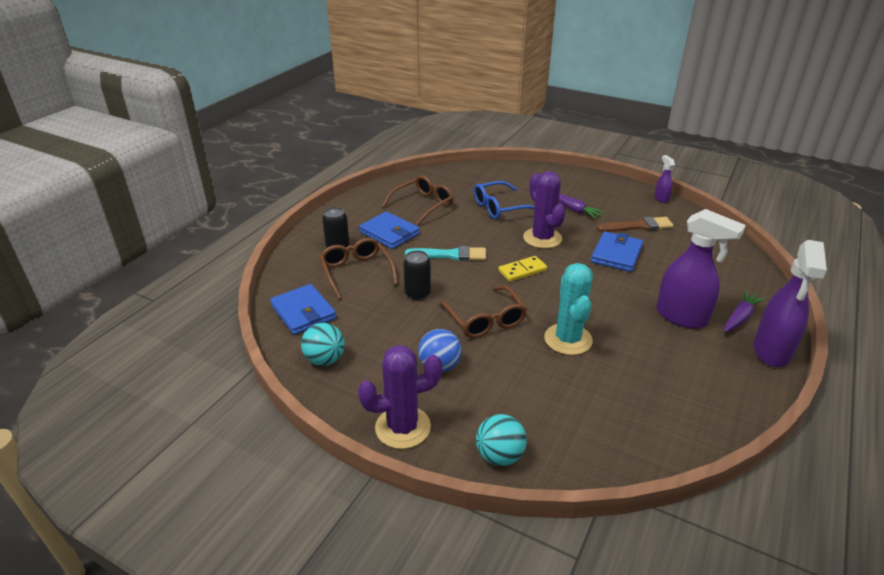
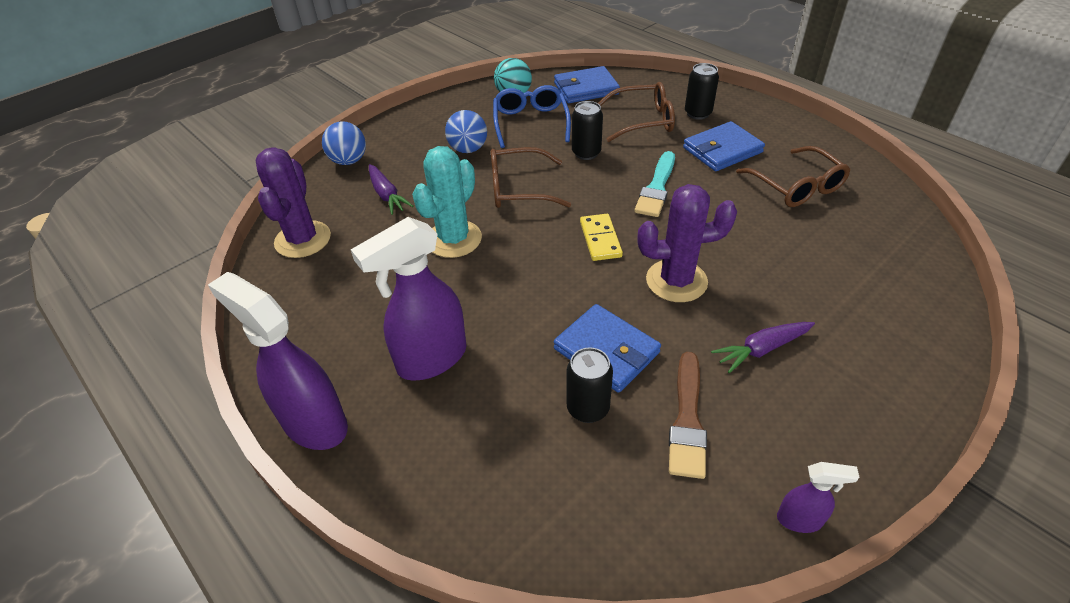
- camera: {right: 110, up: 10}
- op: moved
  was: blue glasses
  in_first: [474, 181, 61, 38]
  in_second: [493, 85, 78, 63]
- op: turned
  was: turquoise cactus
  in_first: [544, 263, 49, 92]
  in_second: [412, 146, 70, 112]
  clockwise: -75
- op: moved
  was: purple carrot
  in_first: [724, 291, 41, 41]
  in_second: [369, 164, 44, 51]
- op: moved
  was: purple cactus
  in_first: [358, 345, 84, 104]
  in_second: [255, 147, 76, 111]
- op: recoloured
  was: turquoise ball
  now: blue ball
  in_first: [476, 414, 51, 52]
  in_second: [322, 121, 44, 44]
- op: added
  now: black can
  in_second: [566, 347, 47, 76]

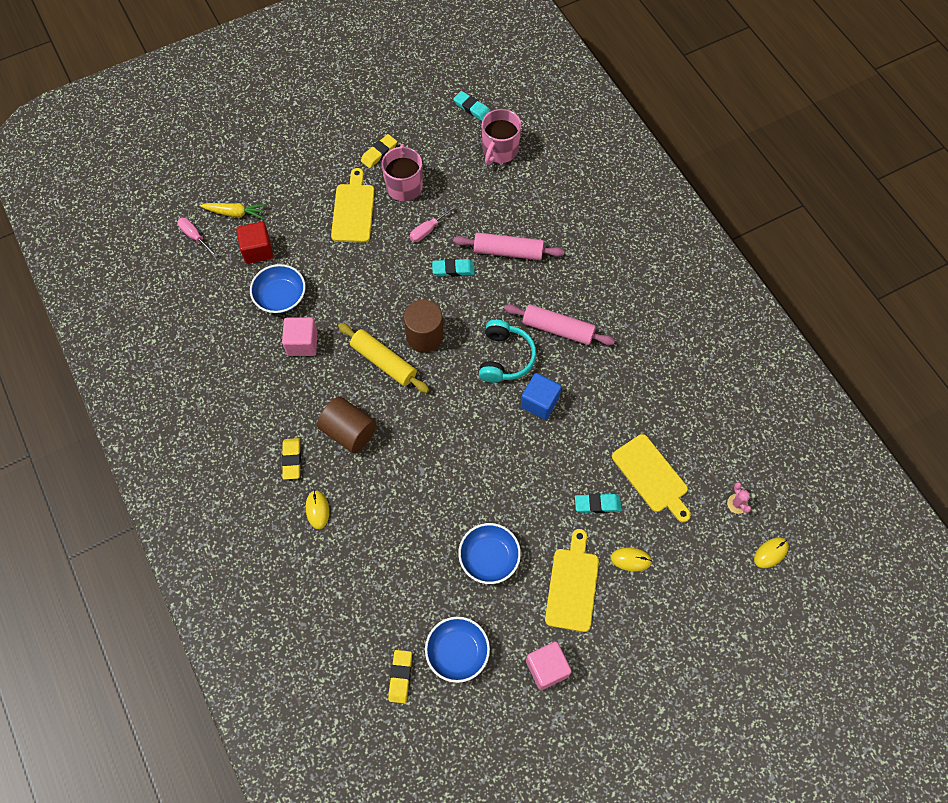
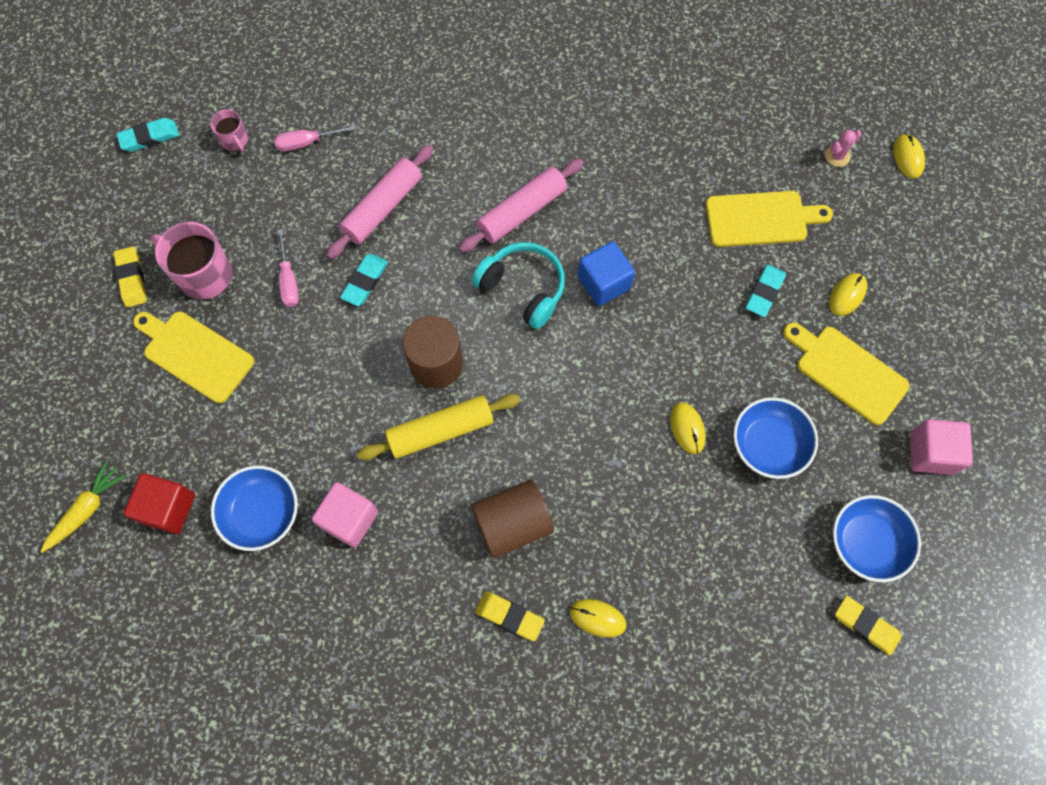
- camera: {right: -60, up: 5}
- op: resized
  was: pink mug
  in_first: [482, 109, 40, 56]
  in_second: [210, 109, 38, 43]
  ratio: 0.53
- op: moved
  was: pink screwdriver
  in_first: [177, 218, 41, 39]
  in_second: [274, 125, 82, 26]
- op: turned
  was: pink cactus
  in_first: [727, 482, 24, 32]
  in_second: [825, 130, 36, 37]
  clockwise: -45
- op: added
  now: yellow mouse
  in_second: [670, 402, 36, 52]

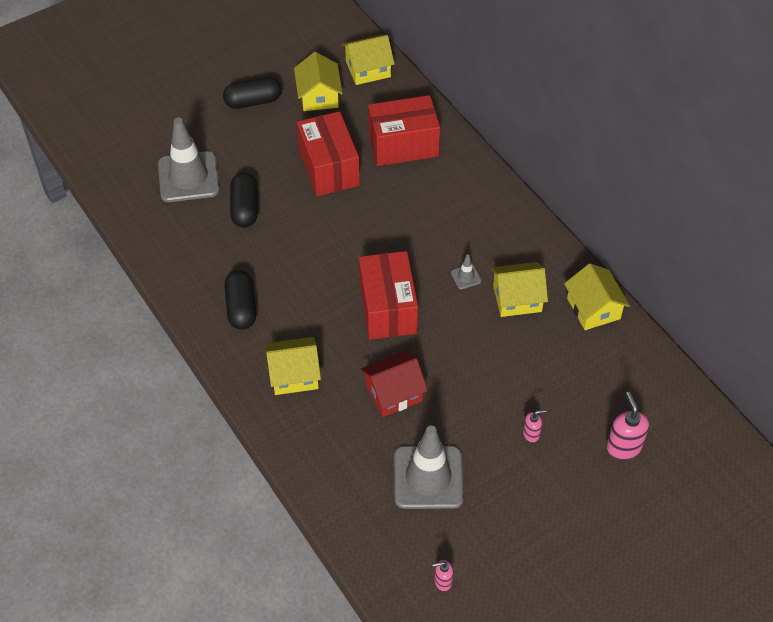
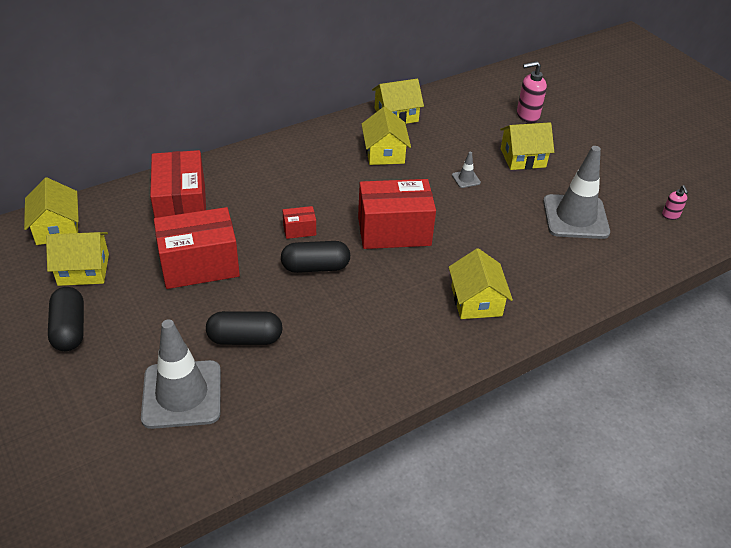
- camera: {right: -90, up: -10}
- op: moved
  was: grey traffic cone
  in_first: [451, 254, 31, 35]
  in_second: [452, 151, 29, 37]
- op: moved
  was: black capsule
  in_first: [224, 270, 32, 60]
  in_second: [281, 241, 69, 32]
- op: removed
  was: red house
  in_first: [361, 351, 67, 66]
- op: replaced
  was: pink soap dispenser
  now: yellow house
  in_first: [523, 409, 24, 34]
  in_second: [500, 122, 54, 48]
- op: added
  now: red box
  in_second: [283, 206, 33, 33]

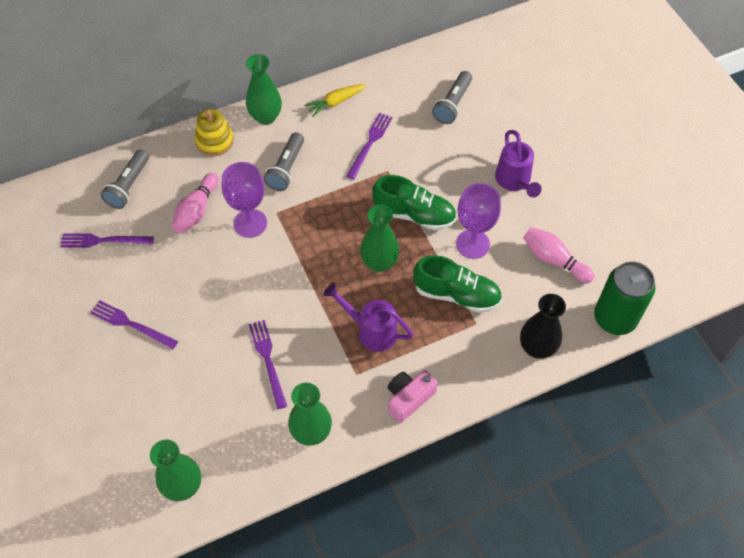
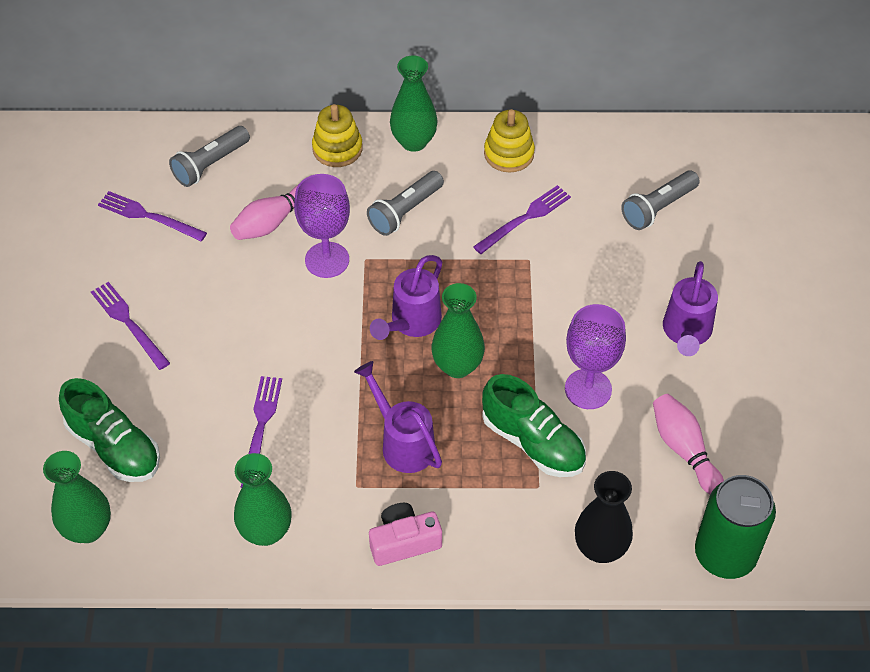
- camera: {right: 25, up: -5}
- op: replaced
  was: yellow carrot
  now: yellow stacking toy
  in_first: [304, 84, 62, 33]
  in_second: [484, 109, 51, 64]
- op: moved
  was: green shoe
  in_first: [372, 175, 84, 56]
  in_second: [59, 378, 101, 104]
- op: added
  now: purple watering can
  in_second: [370, 255, 72, 85]

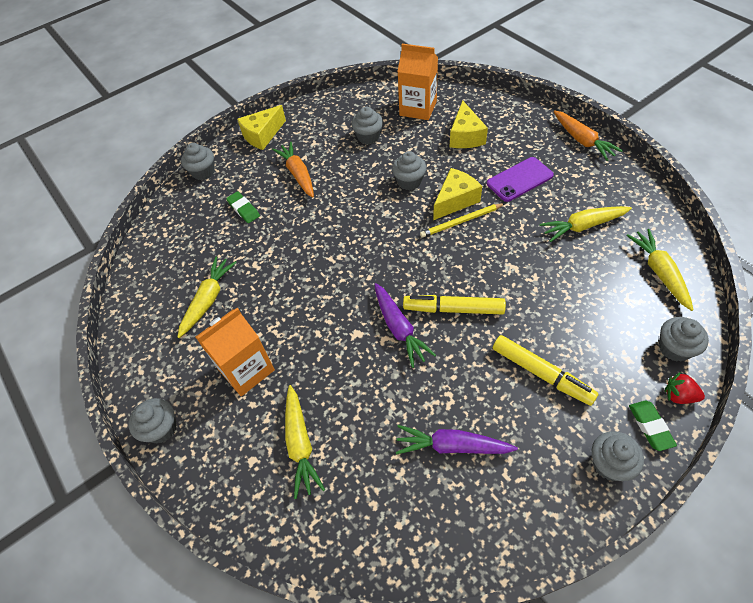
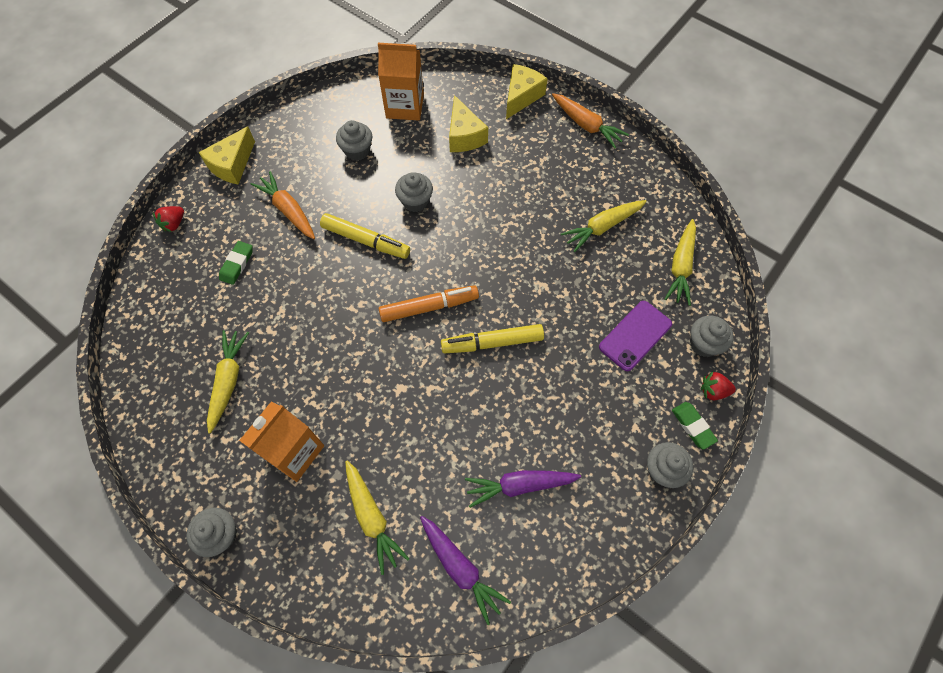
- camera: {right: -20, up: 10}
- op: replaced
  was: grey cupcake
  now: red strawberry
  in_first: [181, 143, 34, 37]
  in_second: [153, 206, 31, 26]
- op: moved
  was: purple phone
  in_first: [487, 157, 67, 45]
  in_second: [599, 301, 73, 70]
- op: moved
  was: yellow cheese
  in_first: [433, 168, 49, 52]
  in_second: [506, 64, 42, 55]
- op: turned
  was: green eraser
  in_first: [226, 191, 34, 32]
  in_second: [219, 241, 34, 44]
  clockwise: 75
- op: removed
  was: yellow pencil
  in_first: [420, 203, 85, 35]
- op: turned
  was: yellow carrot
  in_first: [626, 229, 67, 82]
  in_second: [665, 219, 31, 87]
  clockwise: -135
- op: moved
  was: purple carrot
  in_first: [374, 283, 62, 85]
  in_second: [420, 516, 91, 109]
- op: moved
  was: yellow marker
  in_first: [493, 335, 106, 71]
  in_second: [320, 213, 90, 46]
- op: added
  now: orange marker
  in_second: [379, 285, 100, 37]

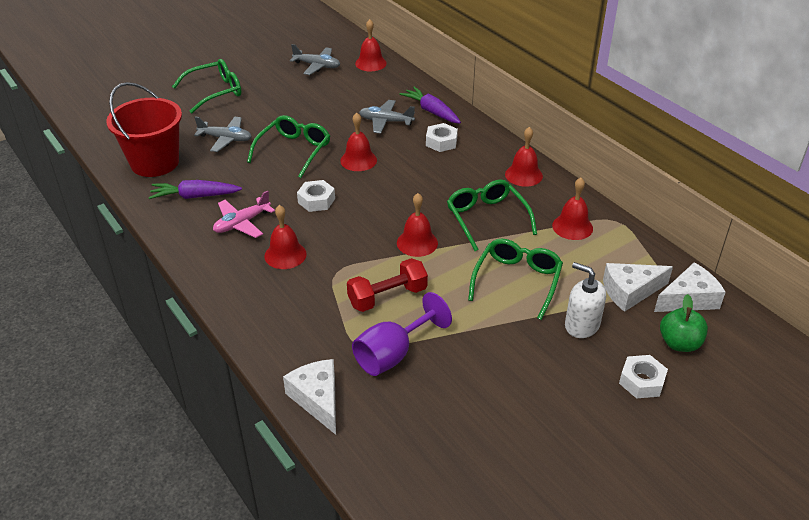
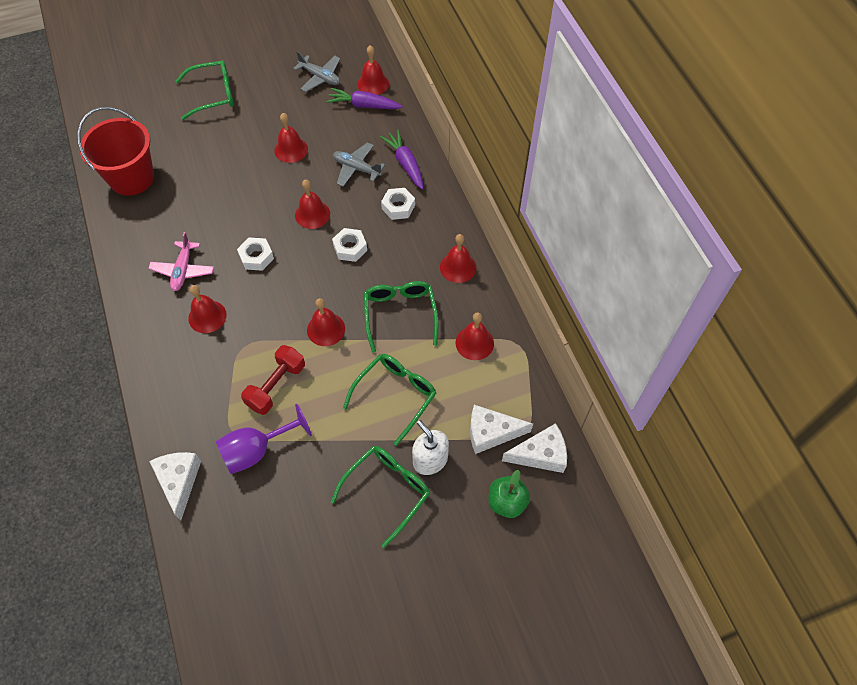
- camera: {right: 15, up: 20}
- op: moved
  was: green glasses
  in_first: [247, 115, 83, 63]
  in_second: [331, 446, 99, 102]
- op: removed
  was: grey plane
  in_first: [194, 117, 58, 35]
- op: moved
  was: purple carrot
  in_first: [149, 180, 93, 19]
  in_second: [326, 88, 77, 21]
- op: turned
  was: pink plane
  in_first: [213, 191, 62, 47]
  in_second: [148, 232, 66, 59]
  clockwise: -60
- op: turned
  was: red dumbbell
  in_first: [347, 258, 81, 54]
  in_second: [241, 345, 64, 70]
  clockwise: -45
- op: moved
  was: white nut
  in_first: [619, 355, 49, 44]
  in_second: [332, 228, 35, 34]
- op: added
  now: red bell
  in_second: [274, 113, 34, 50]

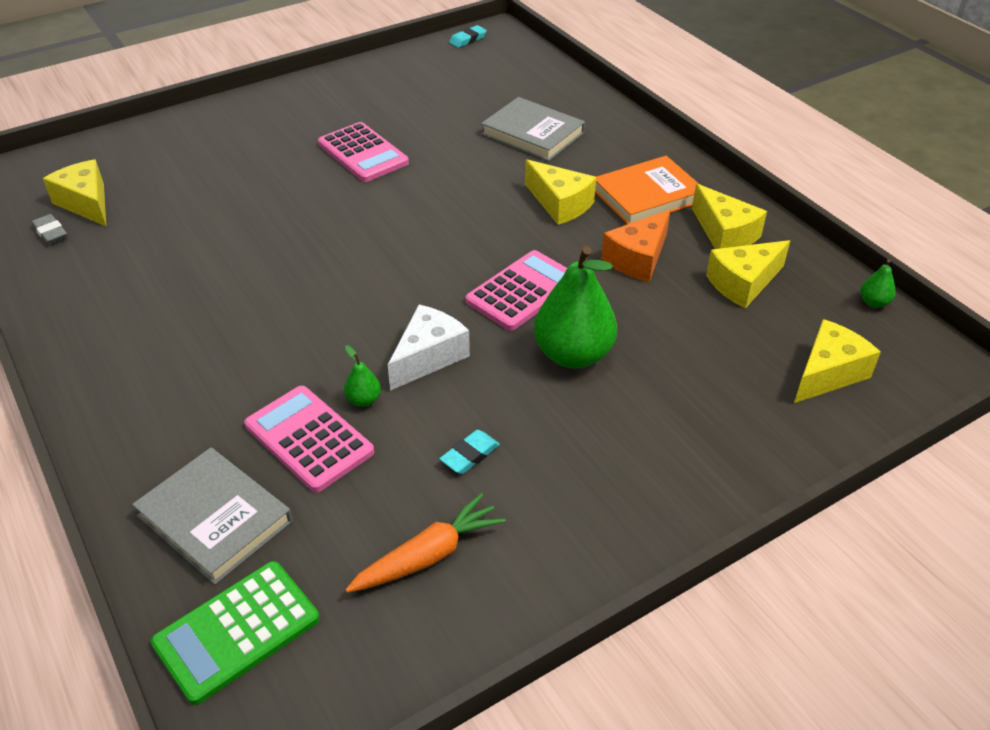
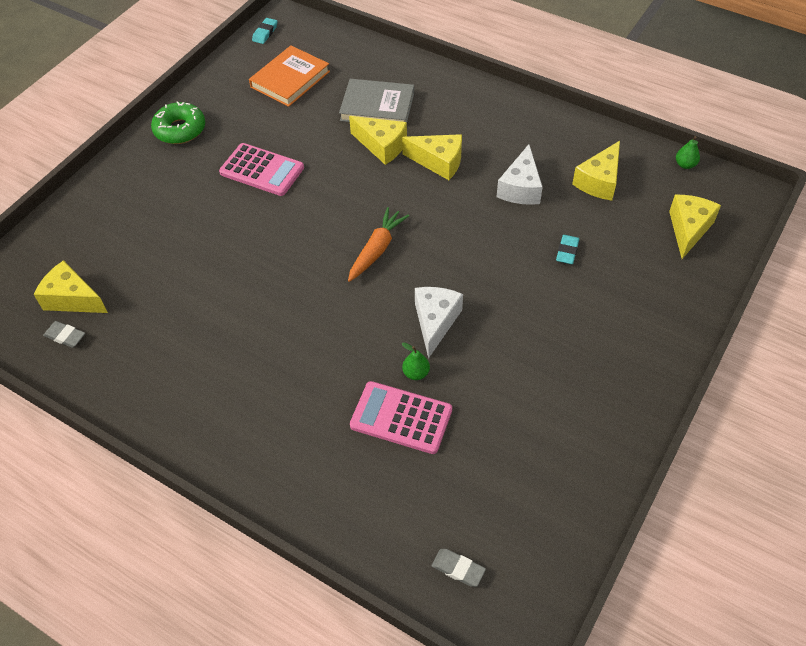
- camera: {right: -25, up: 10}
- op: moved
  was: orange book
  in_first: [595, 156, 104, 68]
  in_second: [249, 46, 81, 61]
- op: moved
  was: yellow cheese
  in_first: [692, 184, 75, 65]
  in_second: [349, 116, 58, 49]
- op: recoloured
  was: orange cheese
  now: white cheese
  in_first: [601, 209, 69, 73]
  in_second: [497, 144, 46, 61]
- op: removed
  was: green pear
  in_first: [534, 246, 83, 123]
- op: removed
  was: pink calculator
  in_first: [465, 250, 102, 81]
- op: moved
  was: turquoise eraser
  in_first: [439, 430, 61, 44]
  in_second: [556, 235, 23, 29]
- op: removed
  was: grey book
  in_first: [132, 448, 161, 137]
- op: moved
  was: orange carrot
  in_first: [345, 493, 161, 100]
  in_second: [348, 207, 61, 75]
- op: replaced
  was: green calculator
  now: grey eraser
  in_first: [151, 561, 169, 144]
  in_second: [432, 549, 54, 38]
- op: added
  now: green donut
  in_second: [151, 101, 54, 43]

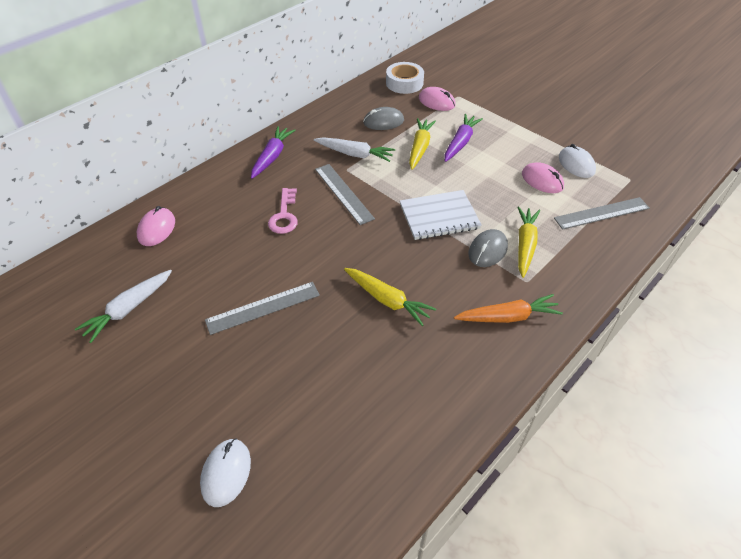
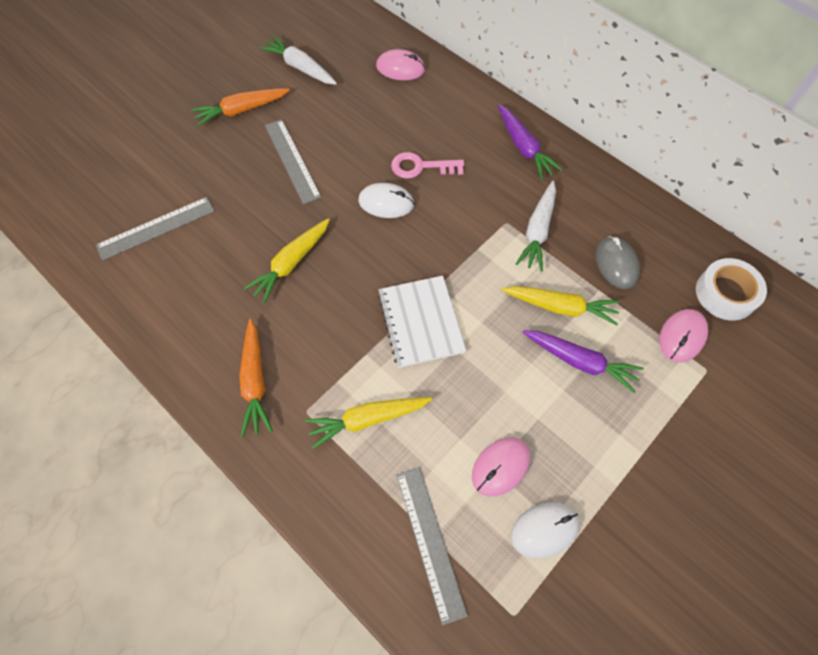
- camera: {right: 90, up: 15}
- op: turned
  was: purple carrot
  in_first: [251, 126, 44, 53]
  in_second: [498, 105, 65, 75]
  clockwise: 45
- op: moved
  was: grey ruler
  in_first: [315, 164, 60, 61]
  in_second: [96, 197, 119, 63]
- op: turned
  was: yellow carrot
  in_first: [517, 207, 23, 71]
  in_second: [305, 397, 128, 52]
  clockwise: 150
- op: removed
  was: grey mouse
  in_first: [469, 229, 39, 38]
- op: moved
  was: white mouse
  in_first: [200, 438, 51, 69]
  in_second: [359, 183, 55, 35]
- op: added
  now: orange carrot
  in_second: [191, 88, 99, 38]

